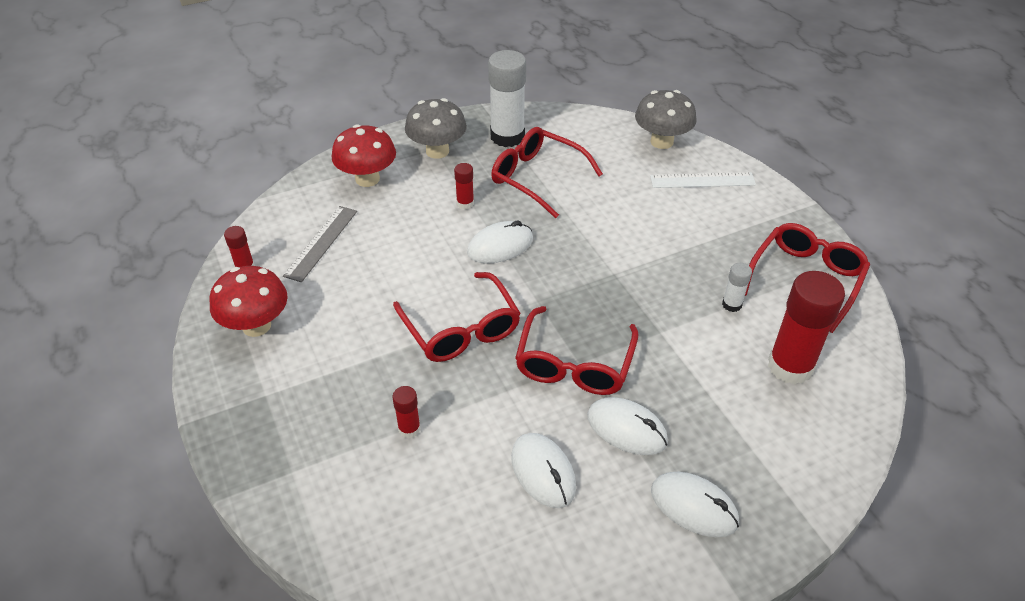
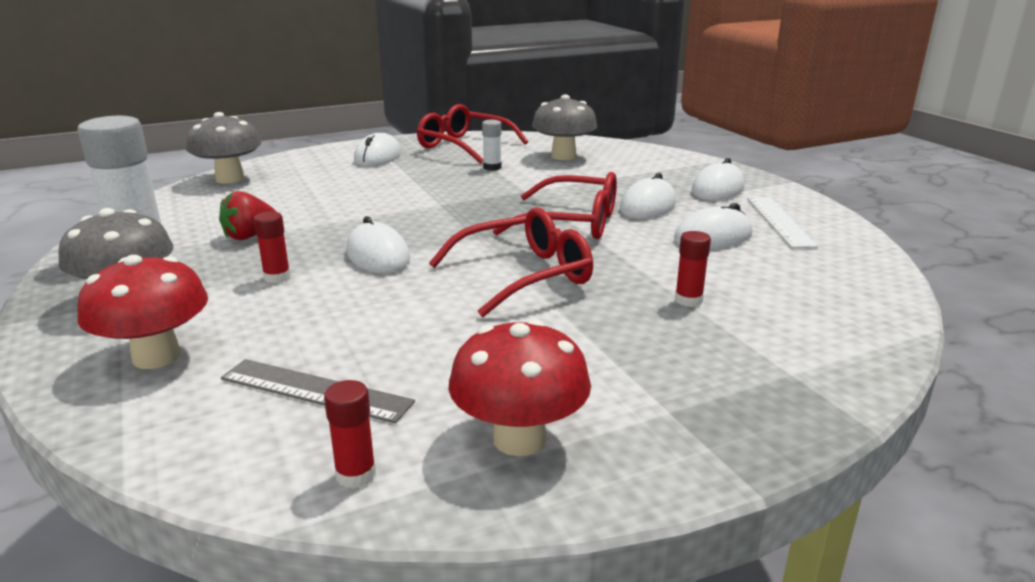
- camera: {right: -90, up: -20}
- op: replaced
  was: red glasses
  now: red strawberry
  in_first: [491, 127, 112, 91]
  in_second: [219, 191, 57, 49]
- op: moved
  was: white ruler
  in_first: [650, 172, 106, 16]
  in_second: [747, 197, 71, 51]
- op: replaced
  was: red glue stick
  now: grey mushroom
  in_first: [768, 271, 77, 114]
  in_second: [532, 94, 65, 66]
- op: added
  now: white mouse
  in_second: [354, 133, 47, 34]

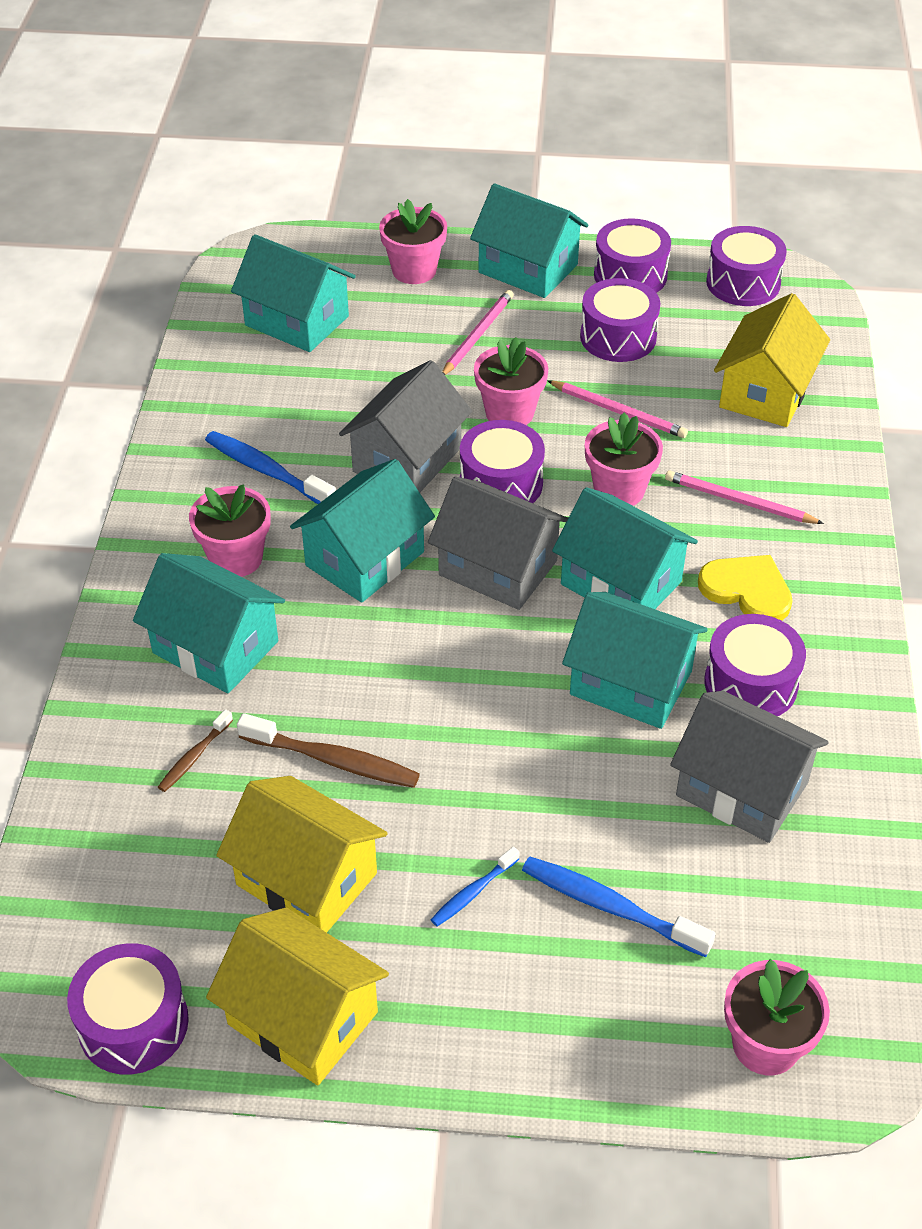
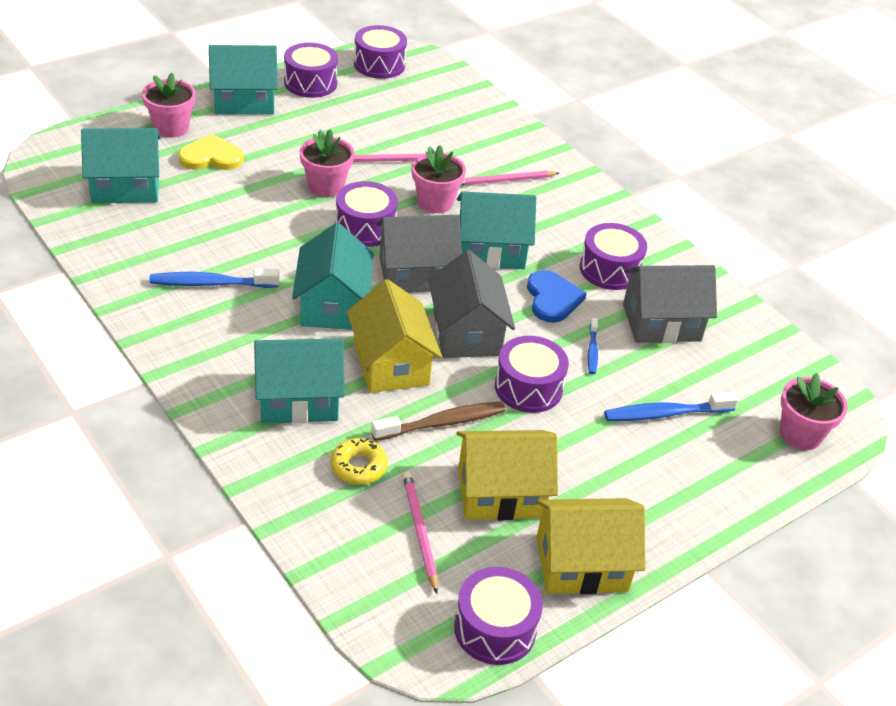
- camera: {right: -45, up: -5}
- op: moved
  was: purple drum
  in_first: [580, 278, 81, 84]
  in_second: [495, 336, 74, 77]
- op: moved
  was: pink pencil
  in_first: [442, 290, 71, 85]
  in_second: [403, 472, 35, 122]
- op: moved
  was: yellow house
  in_first: [714, 293, 116, 134]
  in_second: [347, 279, 95, 114]
- op: moved
  was: grey house
  in_first: [339, 360, 133, 132]
  in_second: [428, 250, 87, 108]
- op: removed
  was: pink flower pot
  in_first: [189, 484, 81, 93]
- op: moved
  was: yellow heart
  in_first: [698, 555, 94, 66]
  in_second: [178, 134, 66, 36]
- op: replaced
  was: turquoise house
  now: blue heart
  in_first: [562, 592, 146, 137]
  in_second: [527, 270, 60, 53]
- op: replaced
  was: brown toothbrush
  now: yellow donut
  in_first: [158, 709, 75, 83]
  in_second: [331, 438, 57, 47]
- op: moved
  was: blue toothbrush
  in_first: [430, 847, 90, 79]
  in_second: [588, 318, 10, 56]

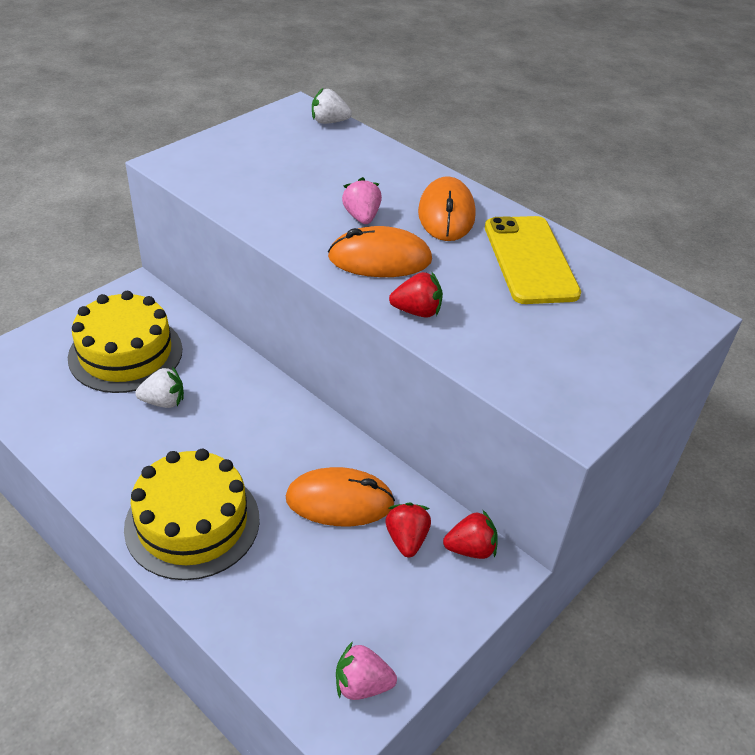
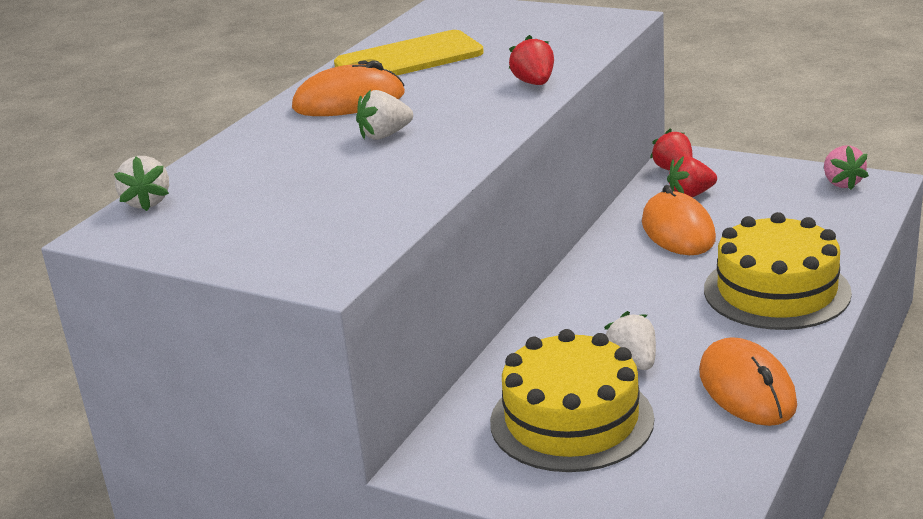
- camera: {right: -100, up: -15}
- op: recoloured
  was: pink strawberry
  now: white strawberry
  in_first: [342, 177, 40, 47]
  in_second: [356, 90, 57, 50]
- op: moved
  was: orange mouse
  in_first: [328, 226, 104, 51]
  in_second: [699, 337, 98, 89]

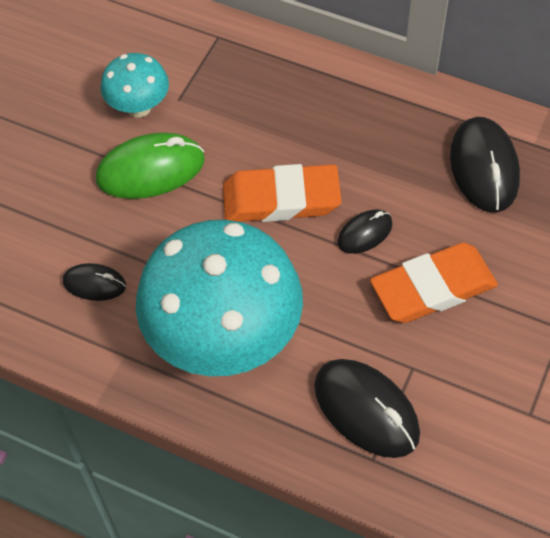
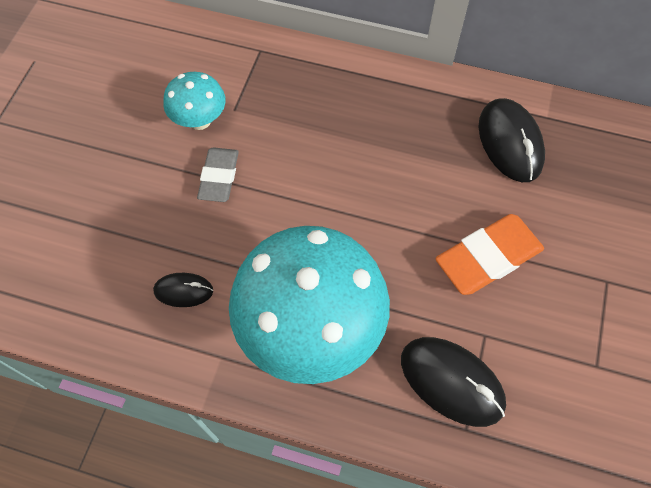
- camera: {right: -10, up: 5}
- op: replaced
  was: green mouse
  now: grey eraser
  in_first: [96, 133, 109, 66]
  in_second: [197, 147, 42, 55]
- op: removed
  was: orange eraser
  in_first: [223, 164, 118, 58]
- op: removed
  was: black mouse
  in_first: [338, 210, 54, 44]

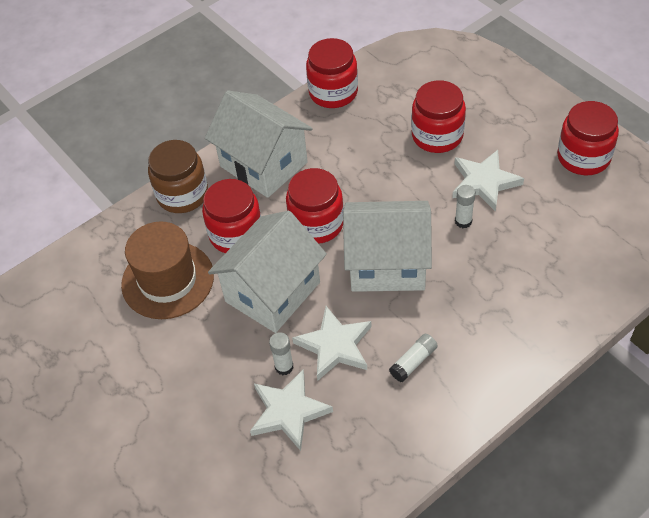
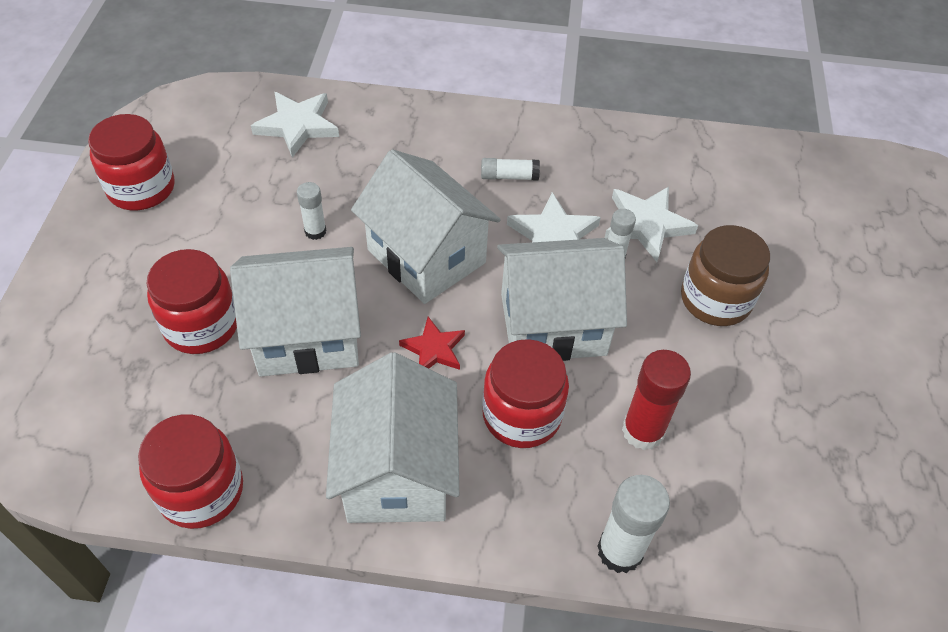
- camera: {right: -140, up: 0}
- op: moved
  was: brown jar
  in_first: [148, 140, 60, 73]
  in_second: [681, 225, 89, 101]
- op: moved
  was: white star
  in_first: [452, 150, 72, 62]
  in_second: [251, 92, 88, 66]
- op: replaced
  was: red jar
  now: red star
  in_first: [286, 168, 58, 76]
  in_second: [399, 317, 66, 53]
- op: replaced
  was: brown hat
  now: red glue stick
  in_first: [121, 222, 93, 97]
  in_second: [622, 350, 69, 100]
- op: added
  now: white house
  in_second: [230, 247, 131, 130]
- op: added
  now: white glue stick
  in_second: [598, 475, 72, 98]

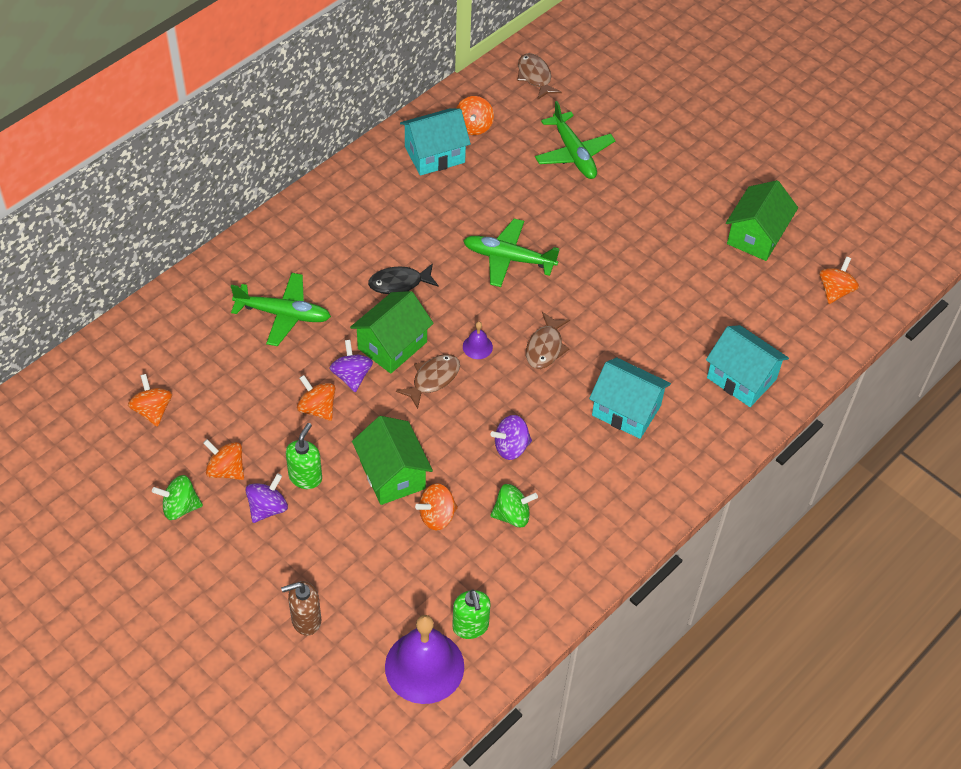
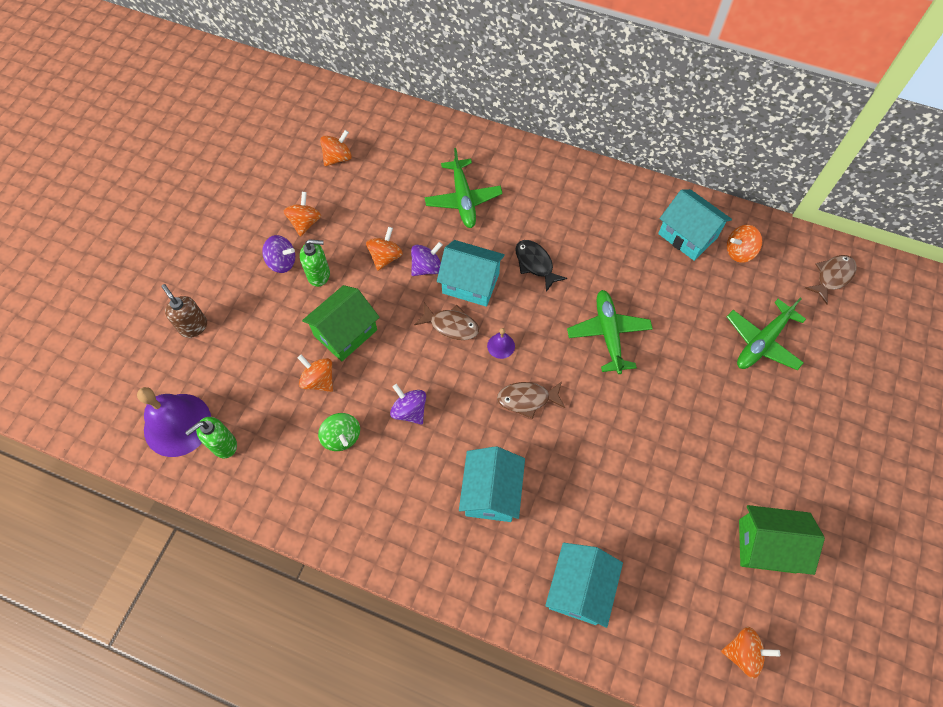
- camera: {right: 70, up: 10}
- op: recoloured
  was: green house
  now: turquoise house
  in_first: [350, 291, 84, 83]
  in_second: [437, 240, 68, 67]
- op: removed
  was: green spinning top
  in_first: [152, 475, 51, 45]

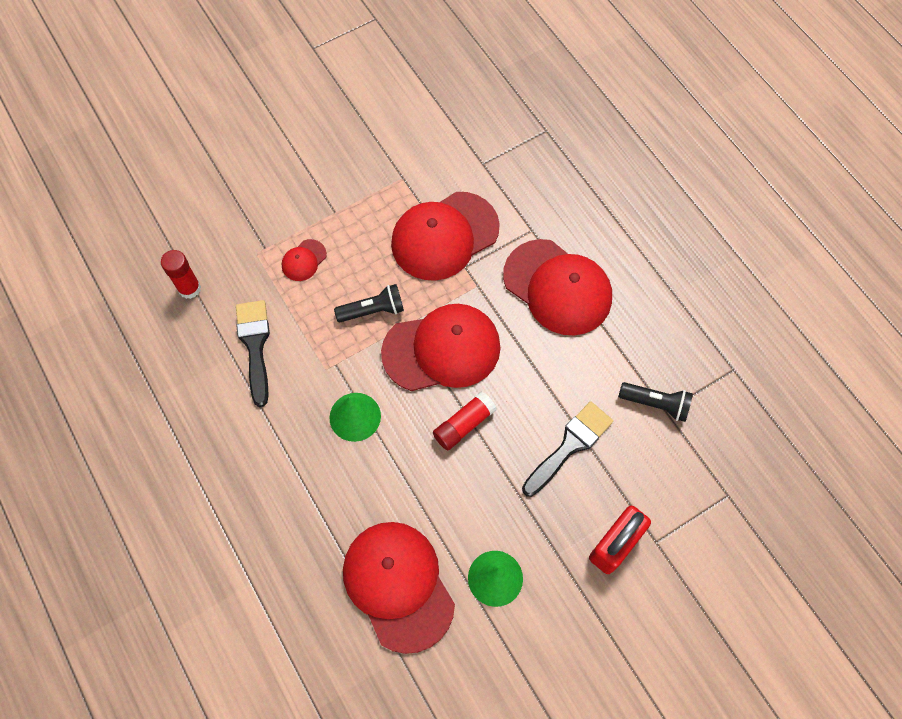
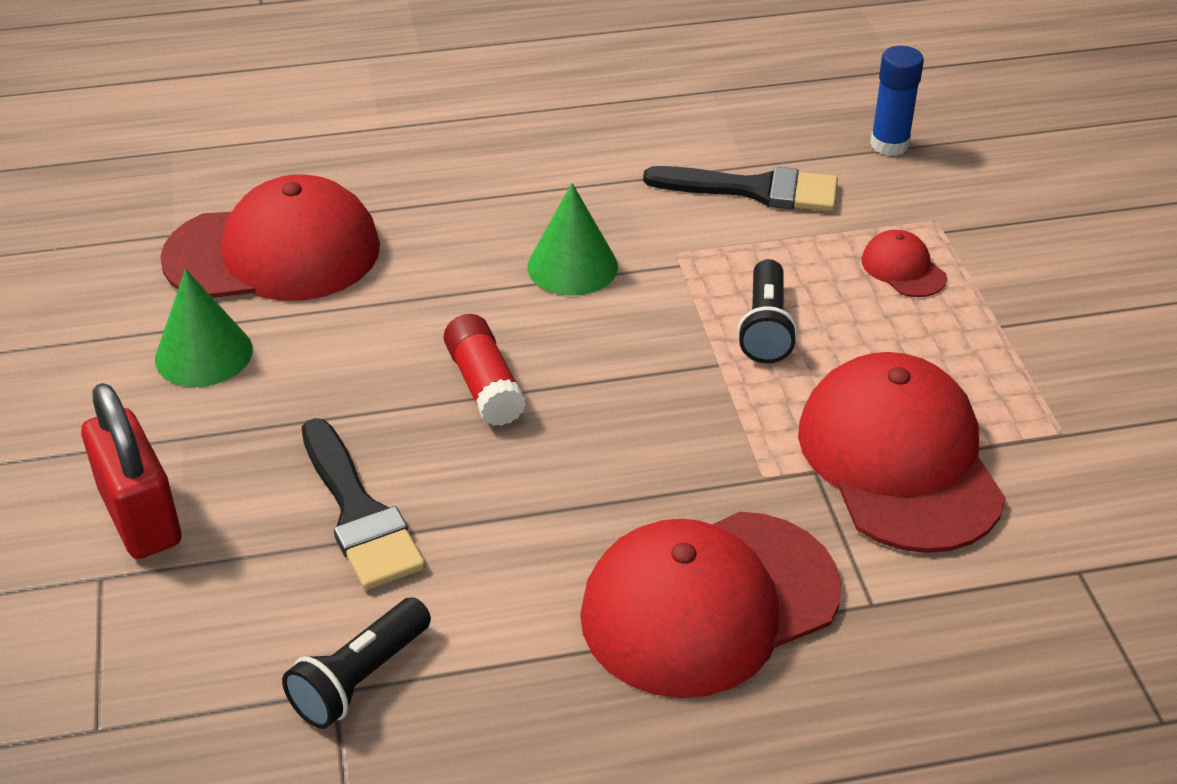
- camera: {right: 110, up: -25}
- op: recoloured
  was: red glue stick
  now: blue glue stick
  in_first: [161, 250, 40, 49]
  in_second: [870, 46, 54, 110]
- op: removed
  was: red cap
  in_first: [381, 304, 120, 87]

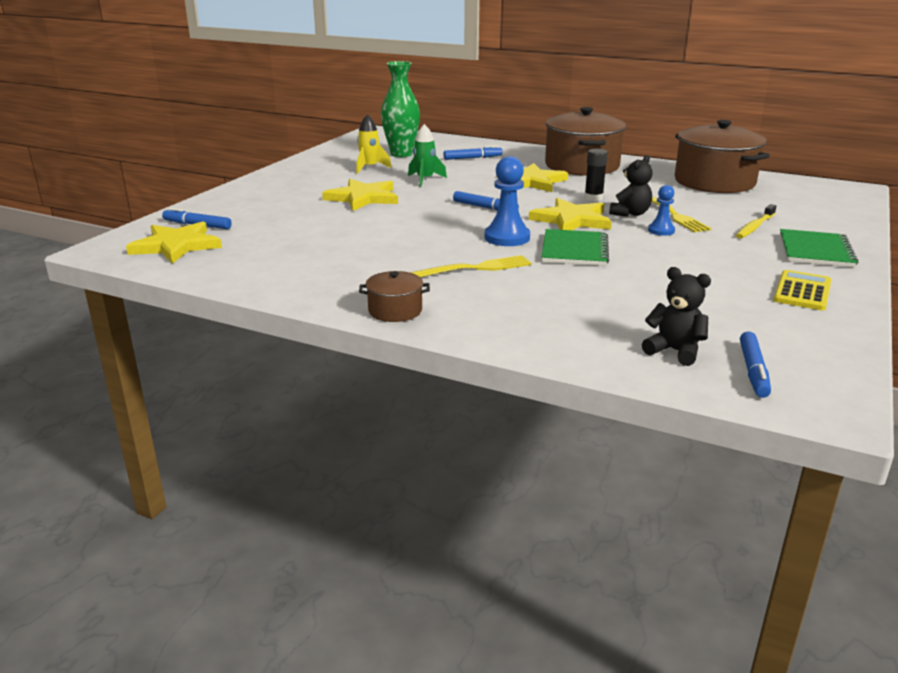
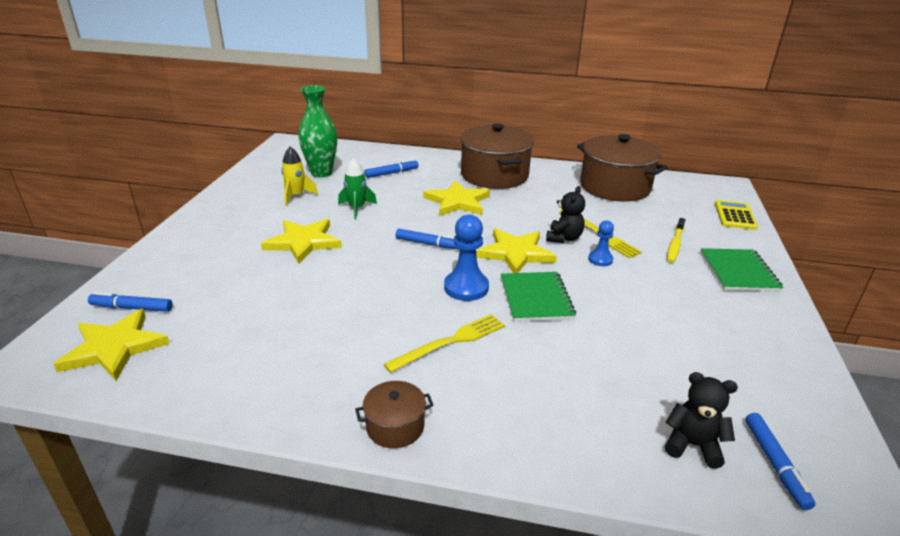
- camera: {right: -15, up: 5}
- op: removed
  was: black glue stick
  in_first: [584, 149, 24, 52]
- op: moved
  was: yellow calculator
  in_first: [774, 270, 58, 40]
  in_second: [715, 200, 43, 30]

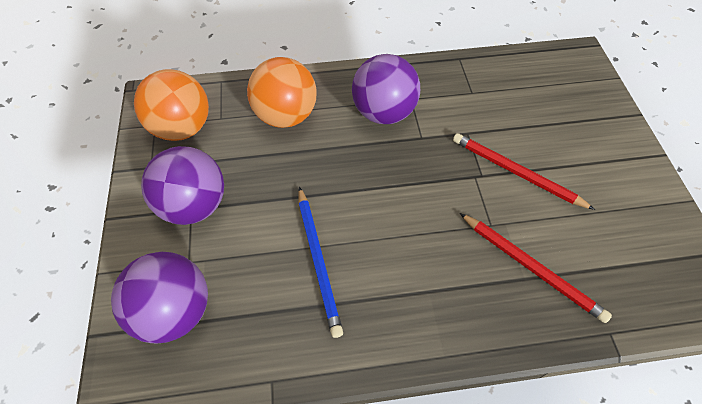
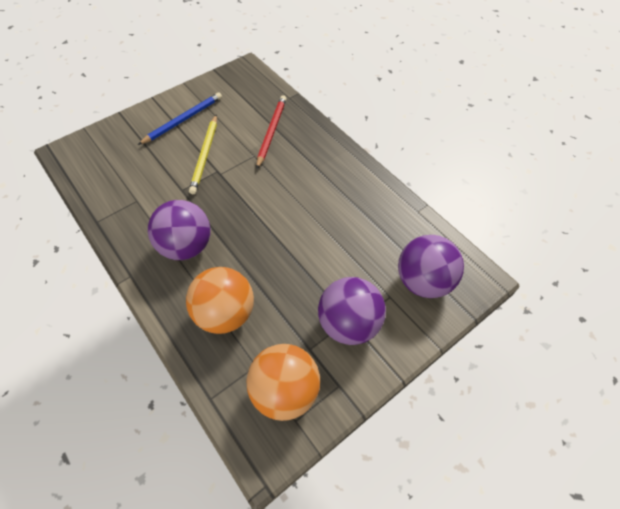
- camera: {right: -120, up: 0}
- op: recoloured
  was: red pencil
  now: yellow pencil
  in_first: [453, 133, 142, 77]
  in_second: [189, 115, 28, 79]
- op: moved
  was: blue pencil
  in_first: [299, 187, 44, 151]
  in_second: [138, 92, 84, 53]

